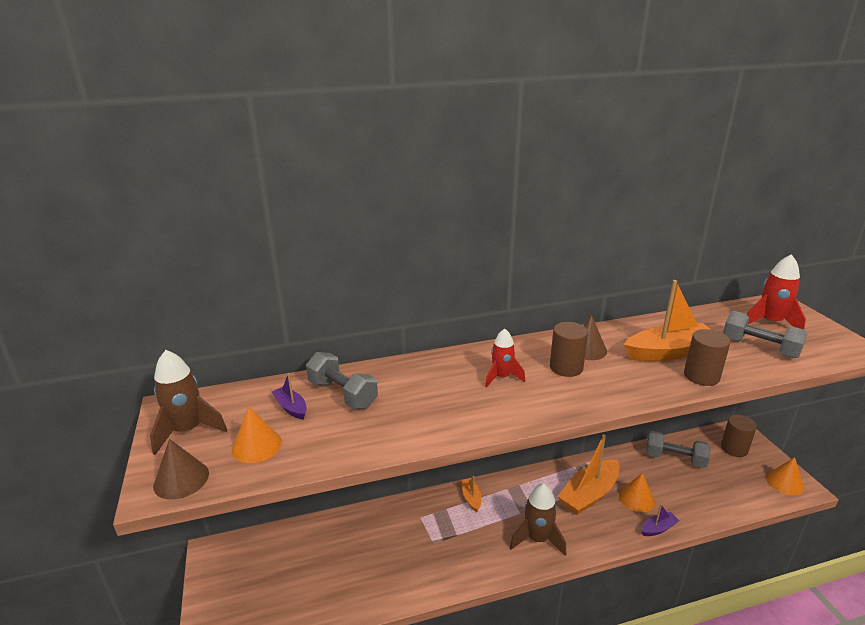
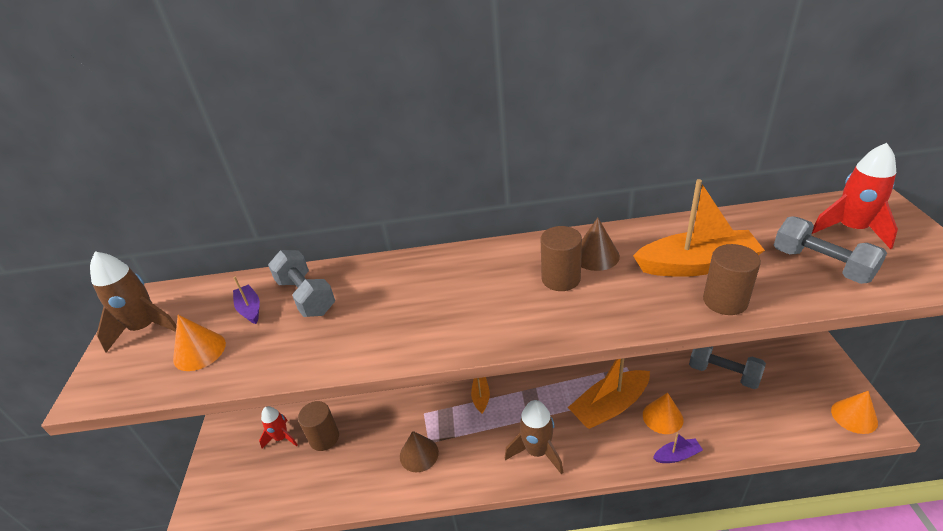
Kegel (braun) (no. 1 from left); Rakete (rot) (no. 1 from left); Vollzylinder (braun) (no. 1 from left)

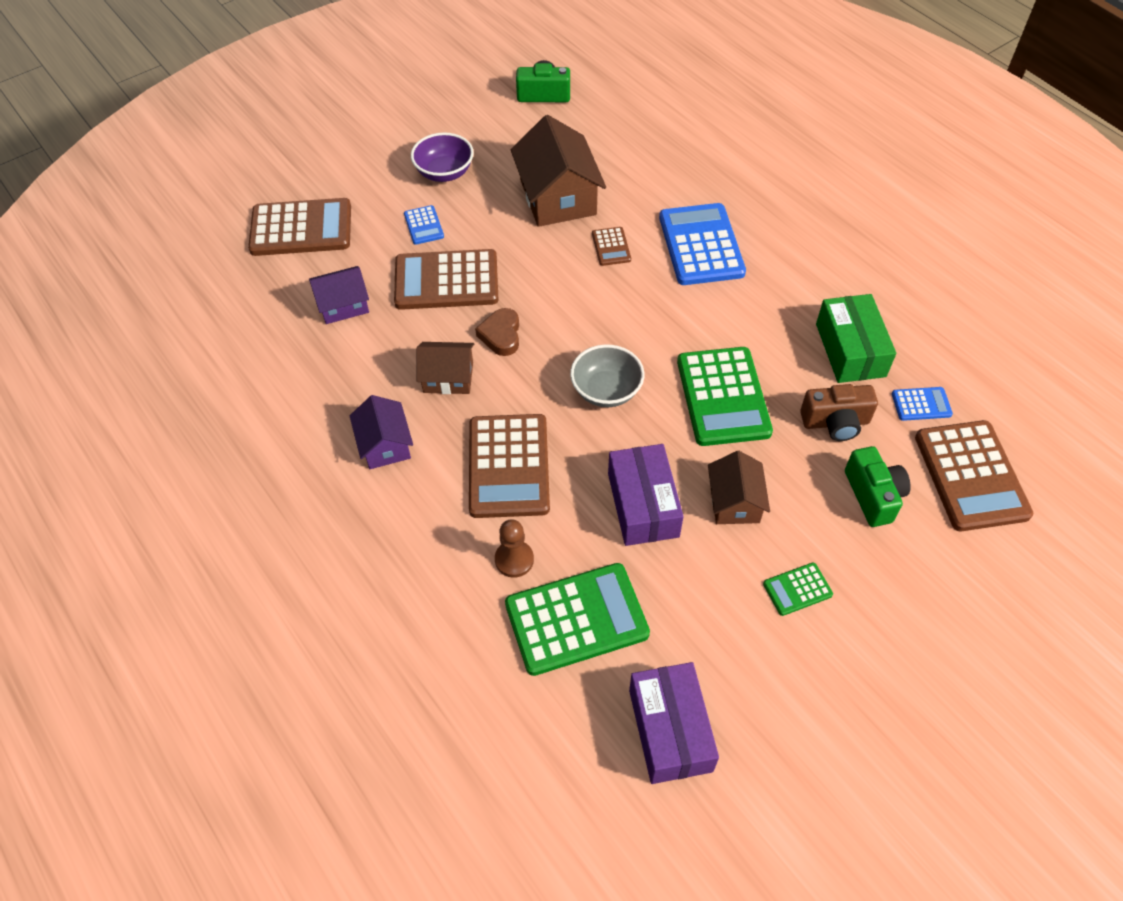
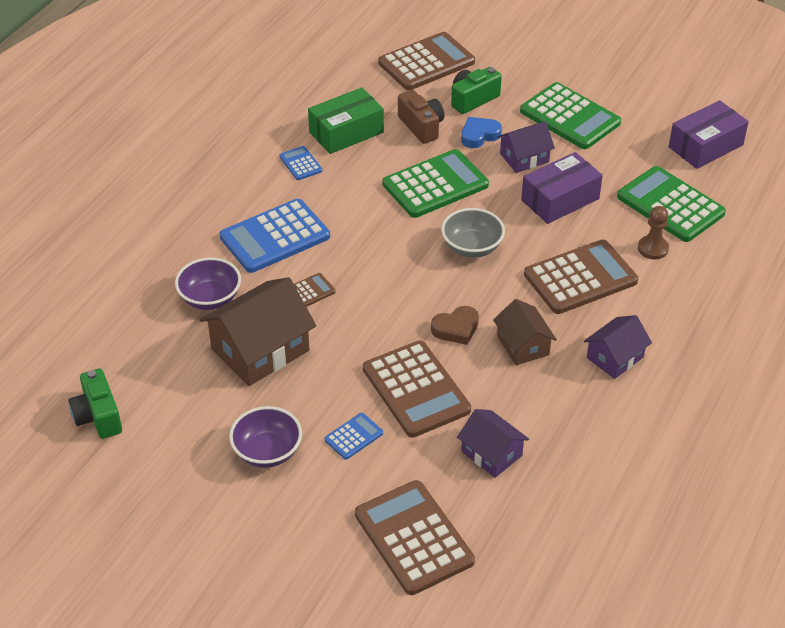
Haus (lila) (no. 2 from left); Taschenrechner (grün) (no. 2 from left); Taschenrechner (blau) (no. 2 from left); Schüssel (lila) (no. 1 from left); Herz (blau)

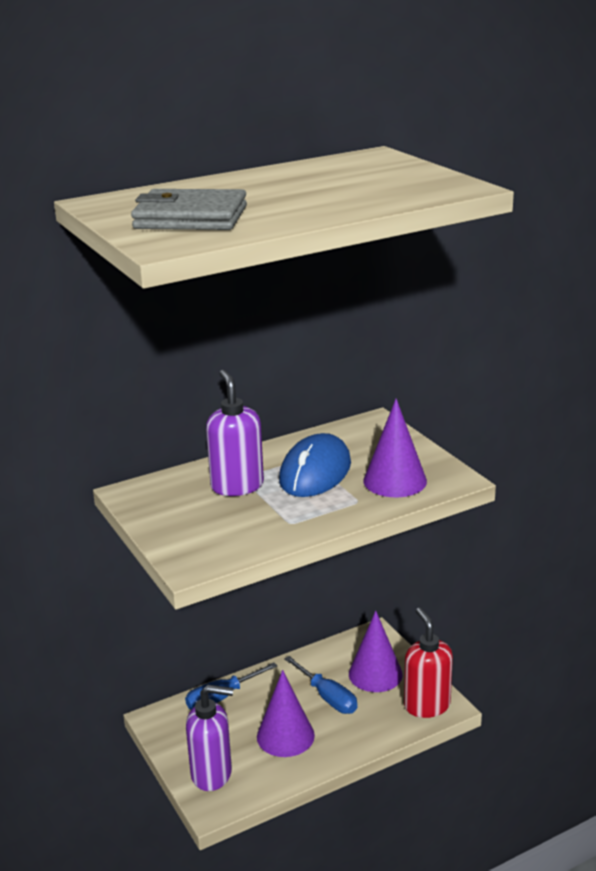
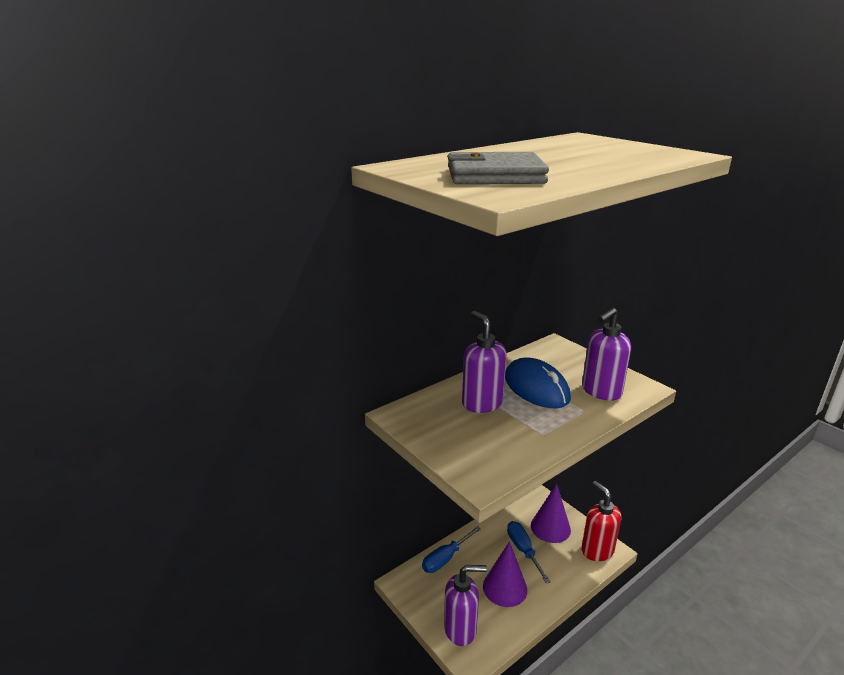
Computermaus (blau); Schraubenzieher (blau) (no. 2 from left); Seifenspender (lila) (no. 3 from left)

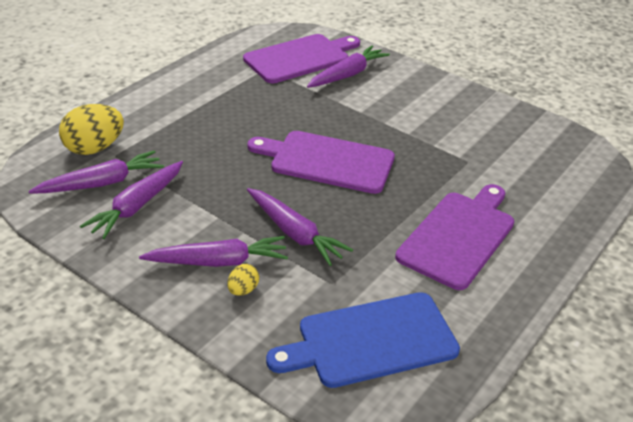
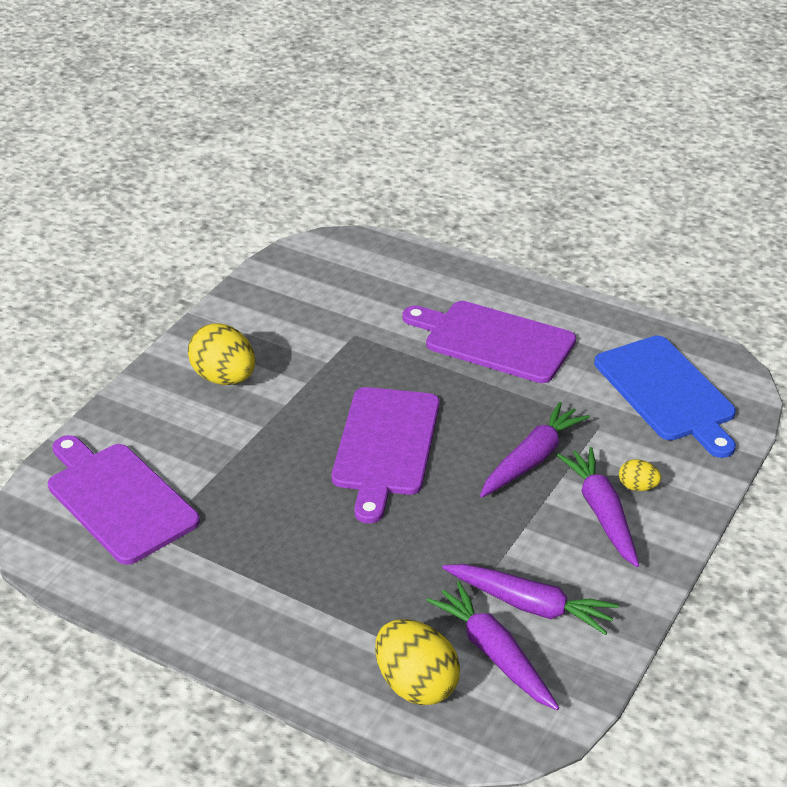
Karotte (lila) (no. 5 from left in the first image); Ei (gelb) (no. 1 from left)

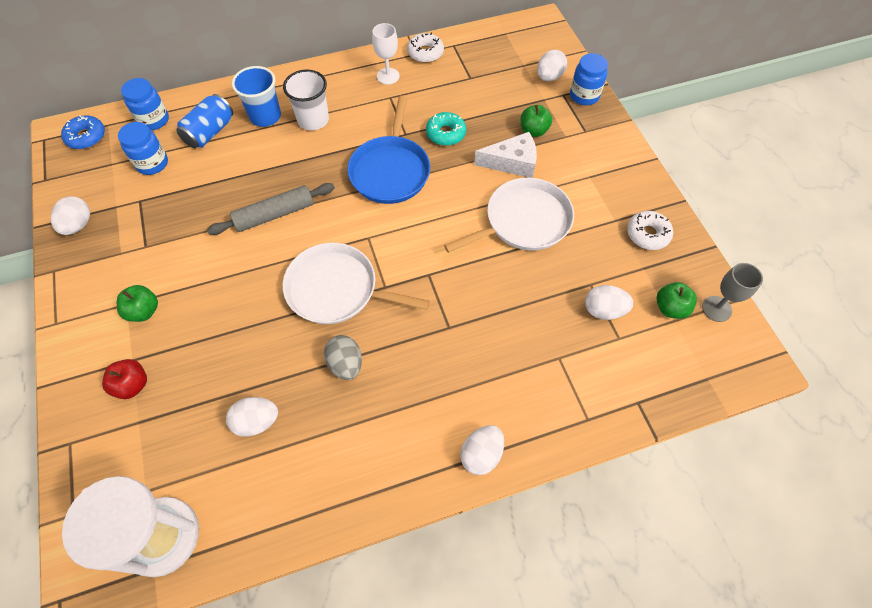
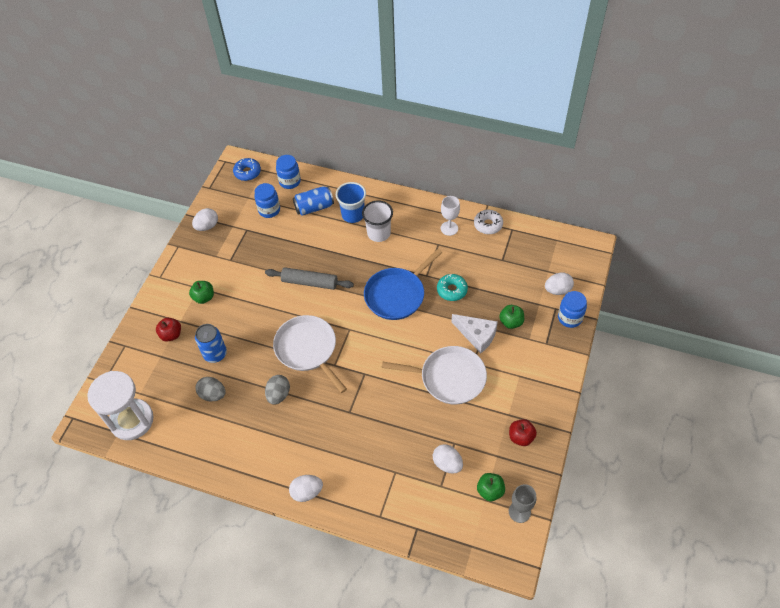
Ei (grau) (no. 1 from left); Apfel (rot) (no. 2 from left); Dose (blau) (no. 1 from left)

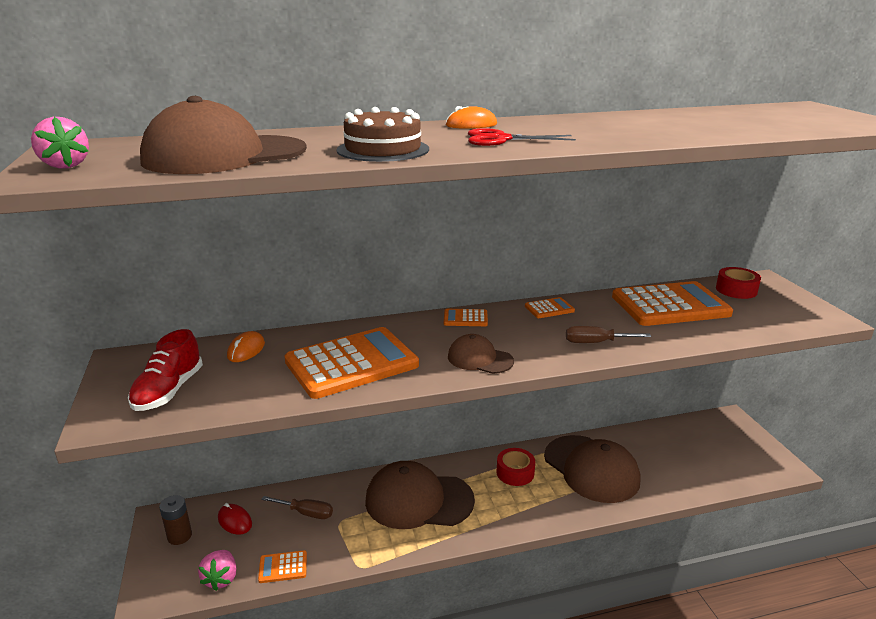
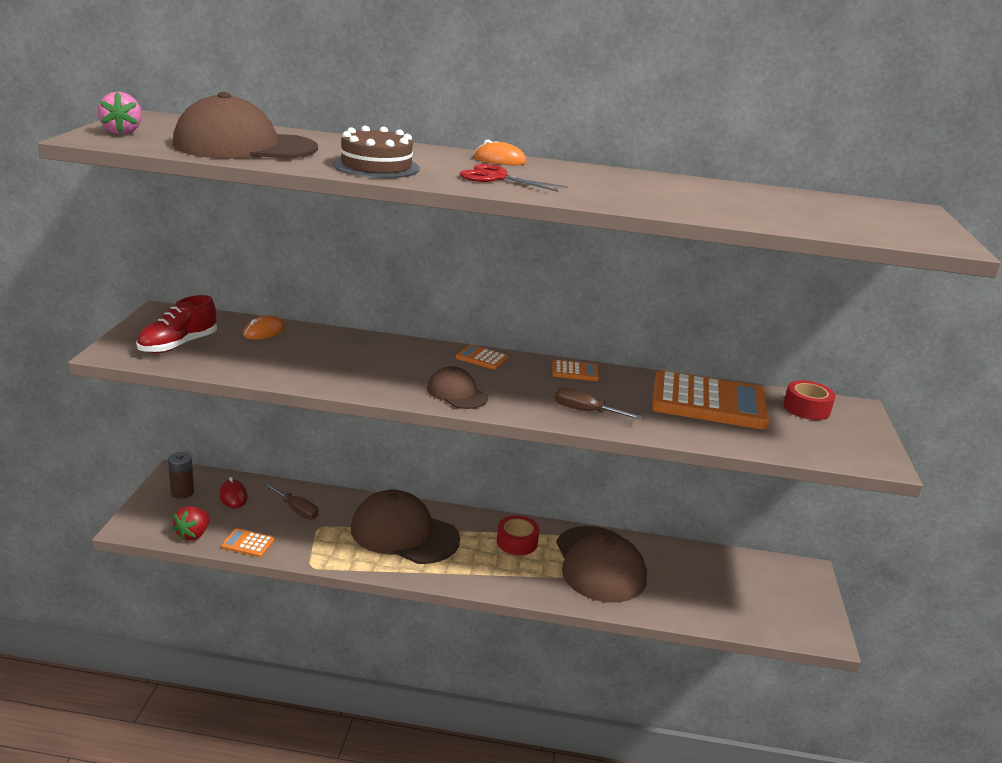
Erdbeere (rot); Taschenrechner (orange) (no. 2 from left in the first image)

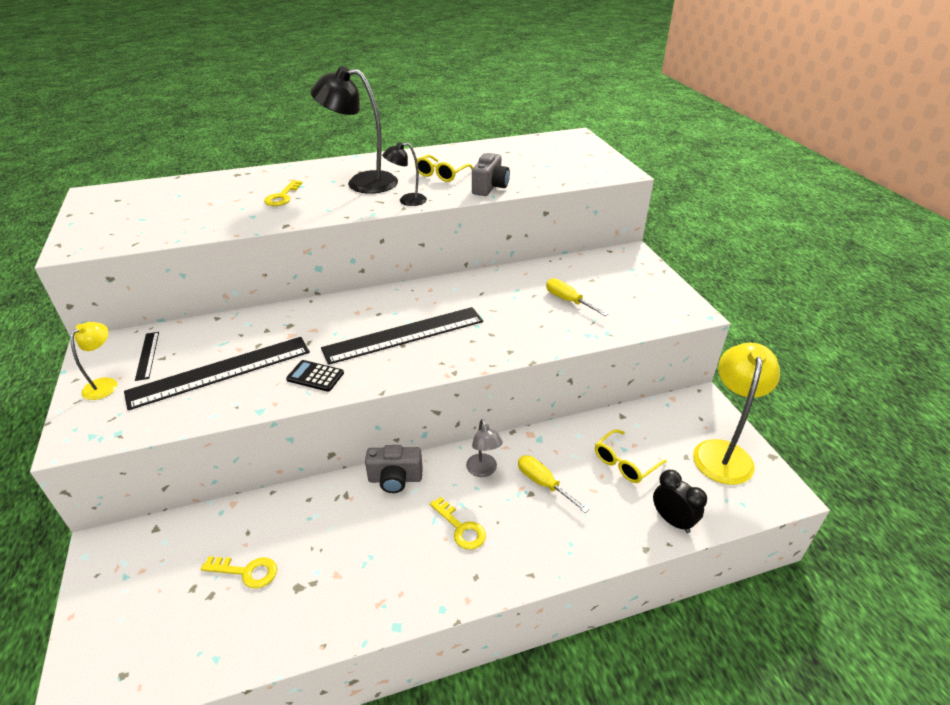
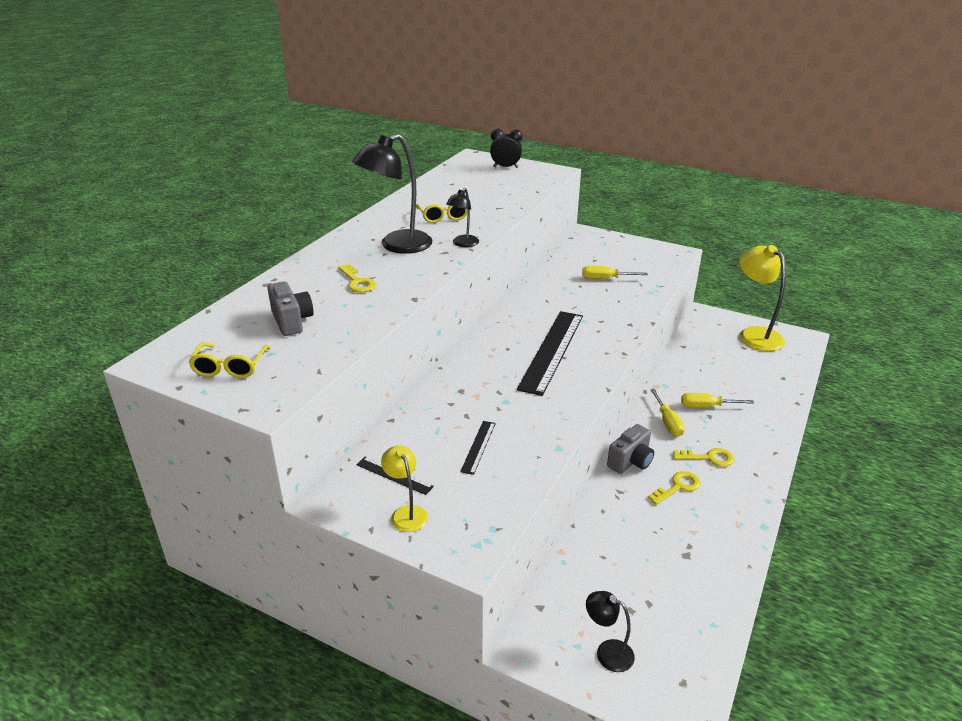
Lineal (schwarz) (no. 2 from left); Schlüssel (gelb) (no. 2 from left); Taschenrechner (schwarz); Schraubenzieher (gelb) (no. 2 from left); Kamera (grau) (no. 1 from left); Brille (gelb) (no. 1 from left); Wecker (schwarz); Lampe (schwarz) (no. 3 from left)

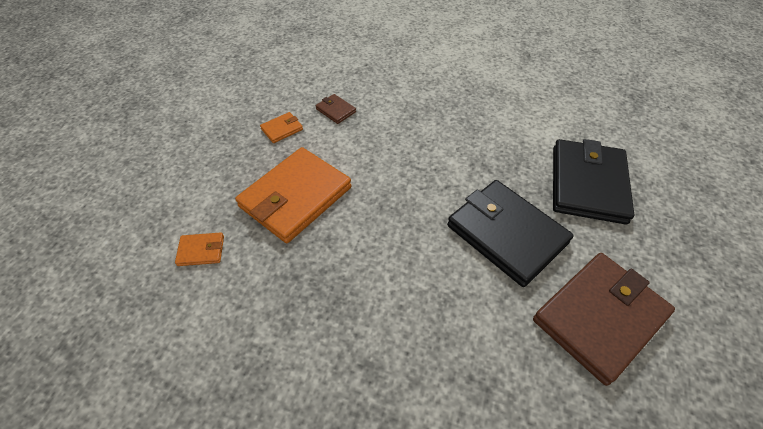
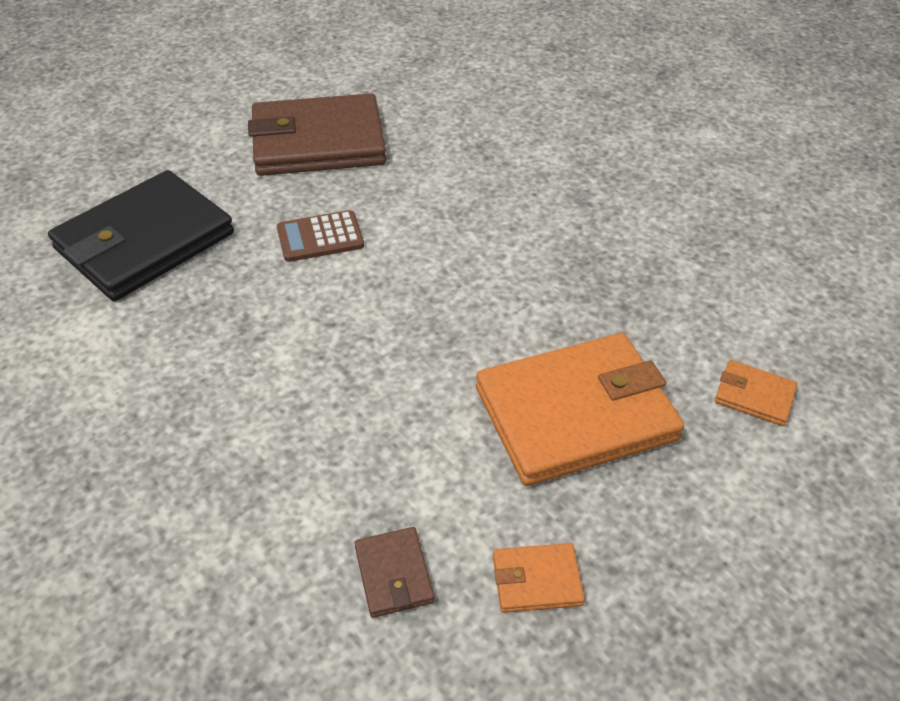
Taschenrechner (braun)

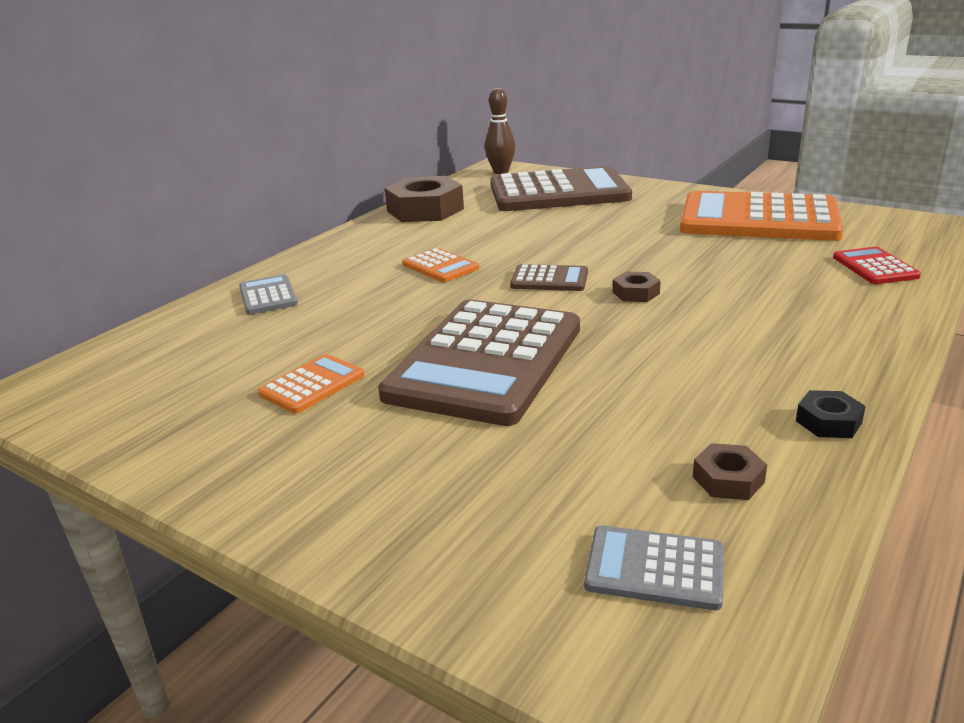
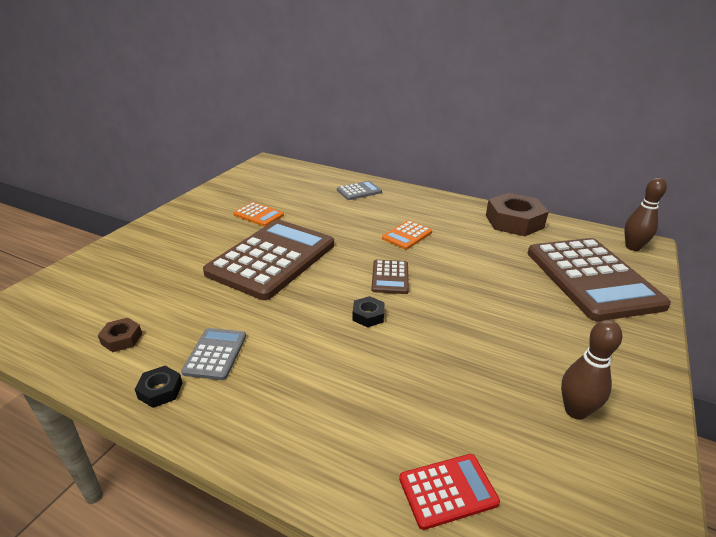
Taschenrechner (braun) (no. 1 from left); Taschenrechner (grau) (no. 1 from left); Sechskantmutter (schwarz) (no. 2 from left); Bowlingkegel (braun) (no. 1 from left)

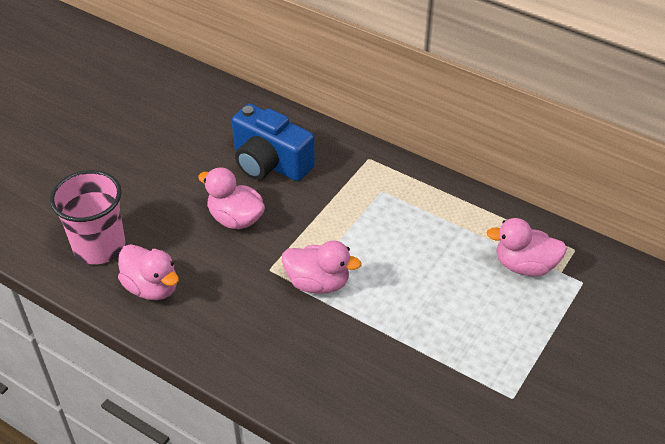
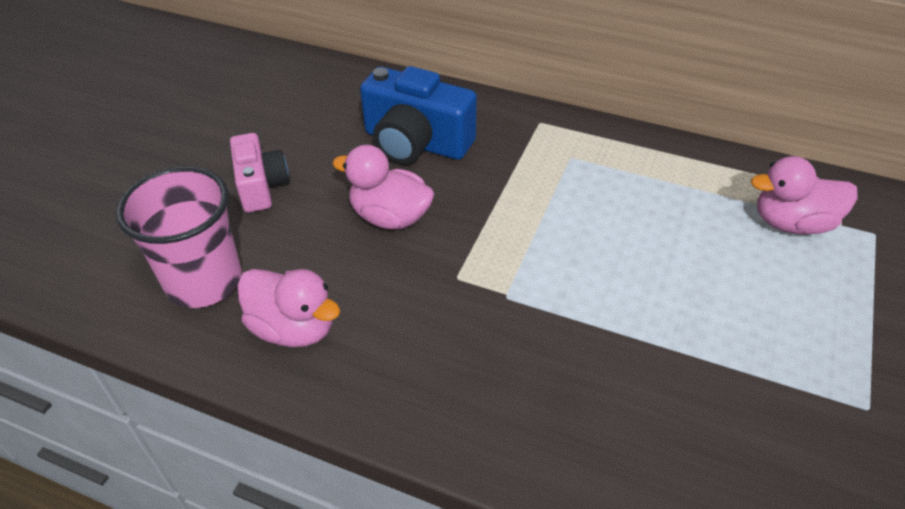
Ente (rosa) (no. 3 from left in the first image); Kamera (rosa)

